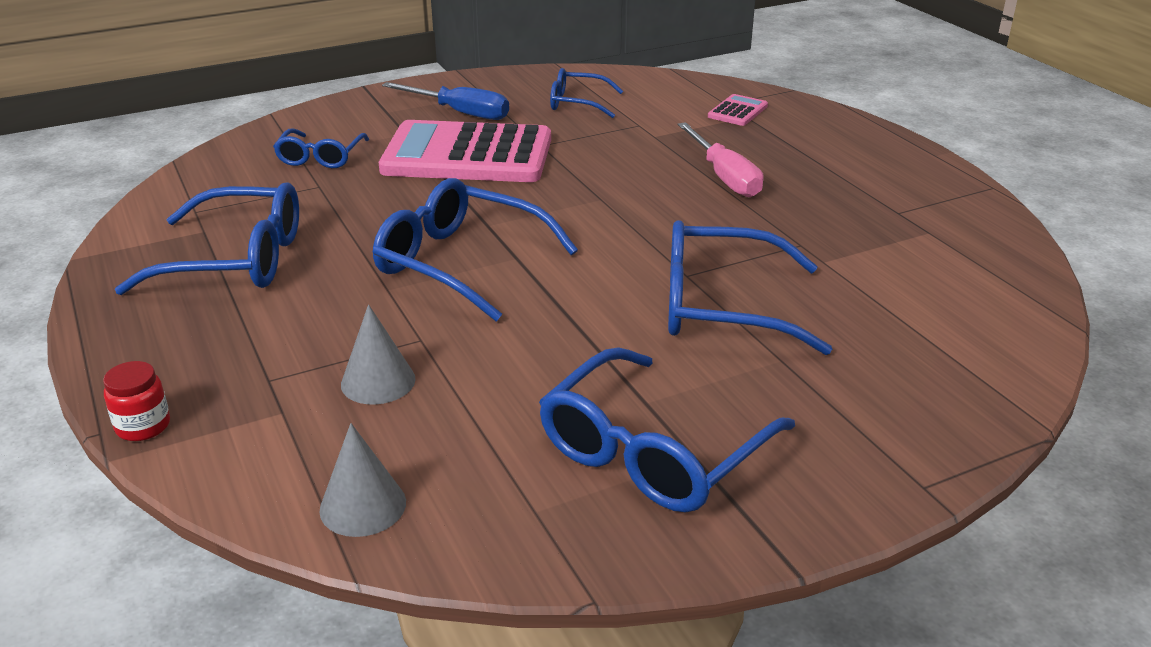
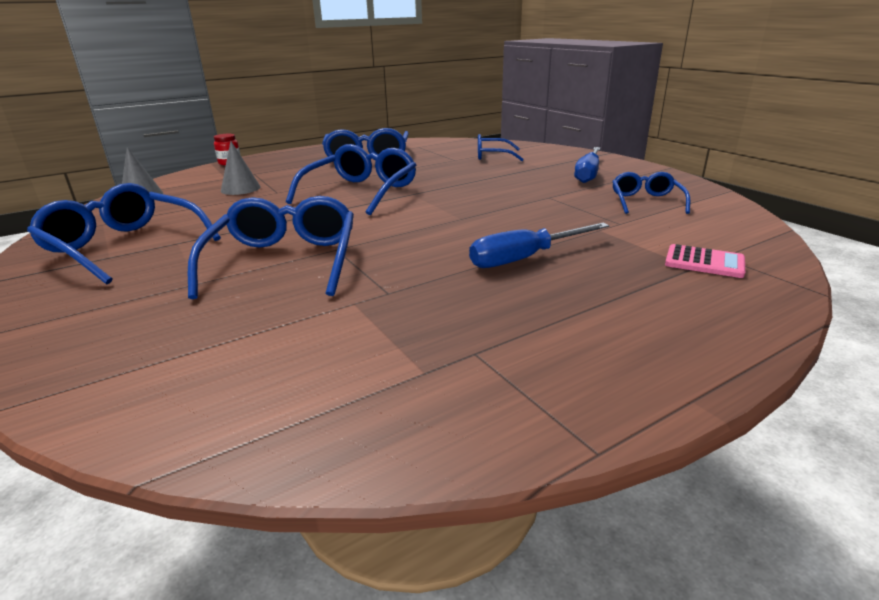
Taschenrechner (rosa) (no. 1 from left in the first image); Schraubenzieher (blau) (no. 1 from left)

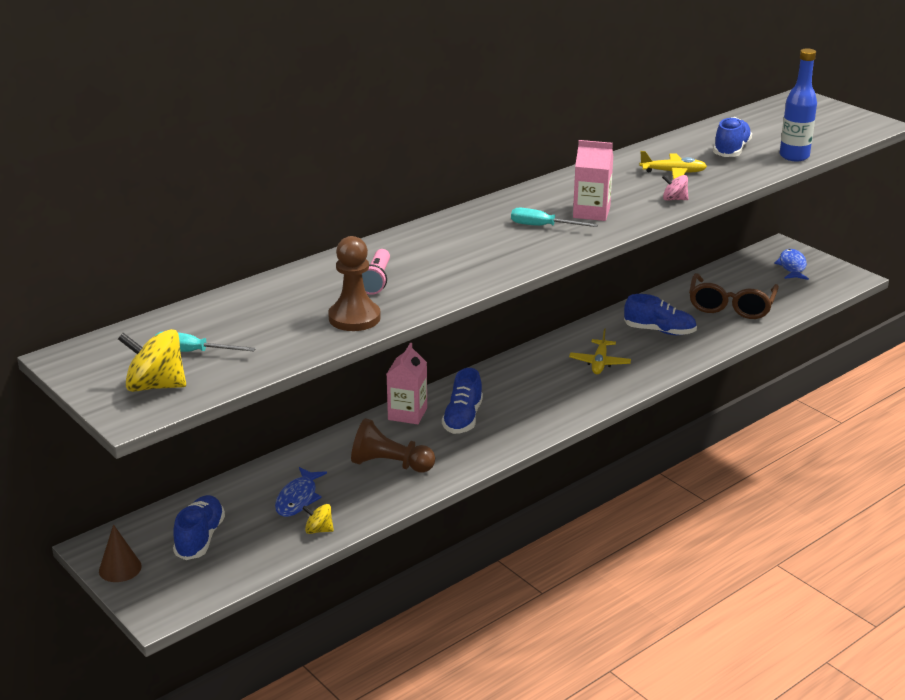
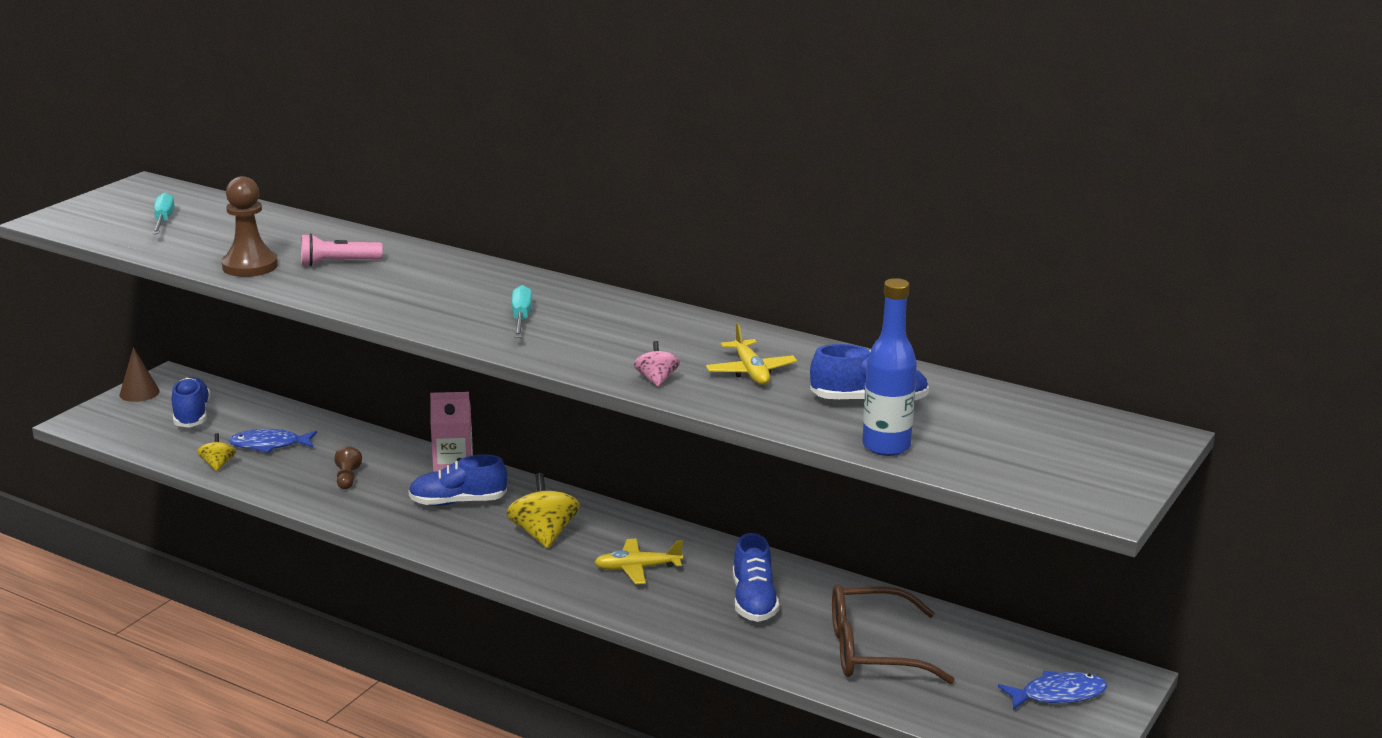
Kreisel (gelb) (no. 2 from left); Schuh (blau) (no. 1 from left); Bauer (braun) (no. 2 from left); Getränkekarton (rosa) (no. 2 from left in the first image)

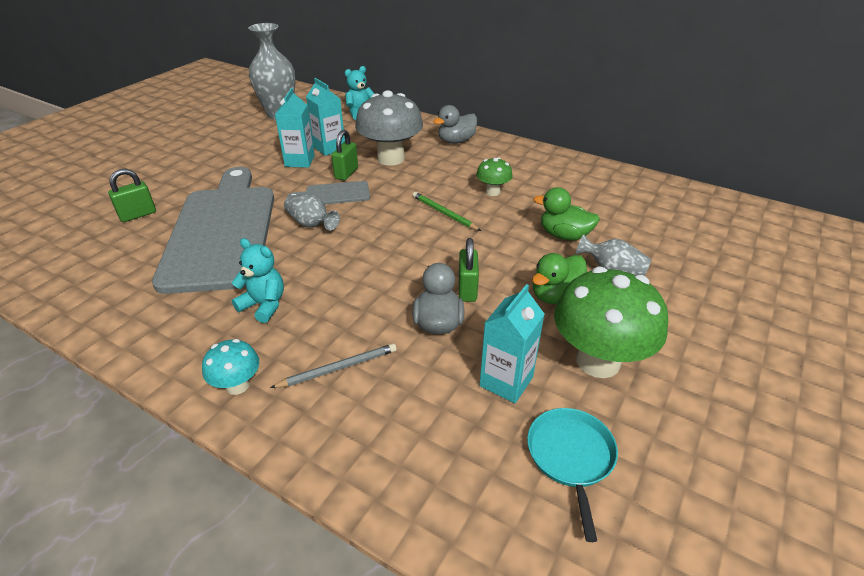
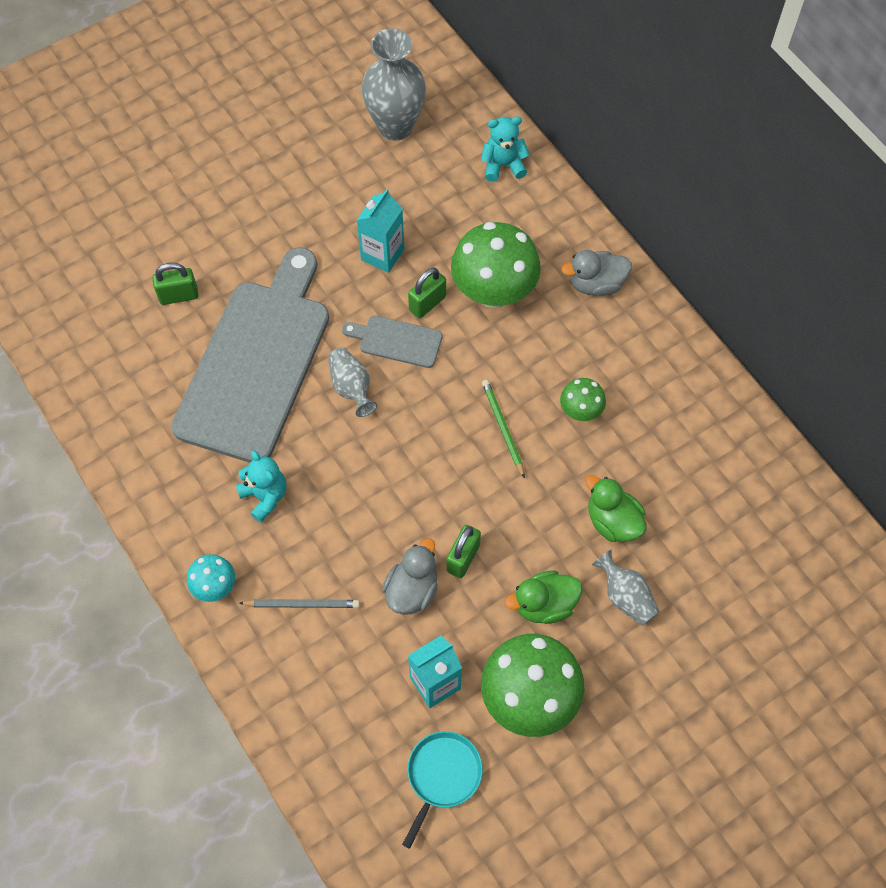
Getränkekarton (türkis) (no. 2 from left in the first image); Pilz (grün) (no. 1 from left)

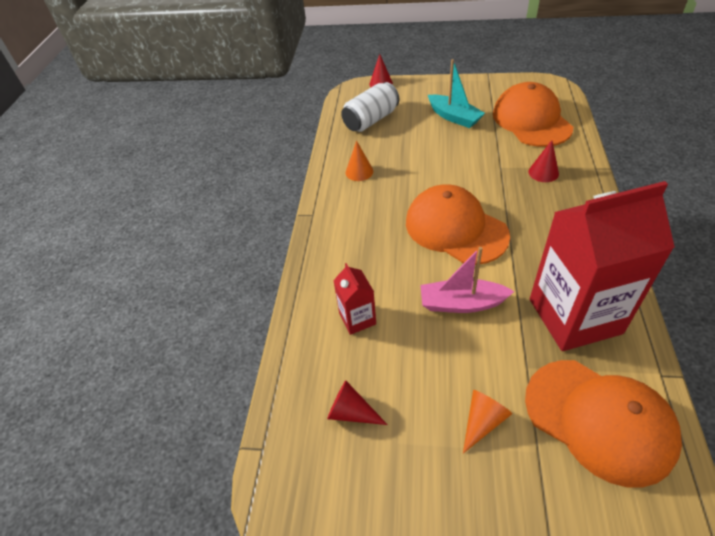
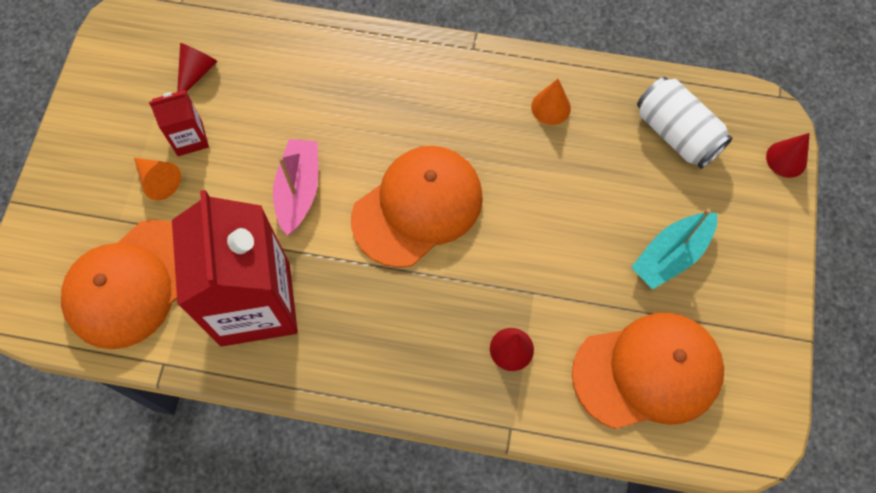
Getränkekarton (rot) (no. 1 from left)

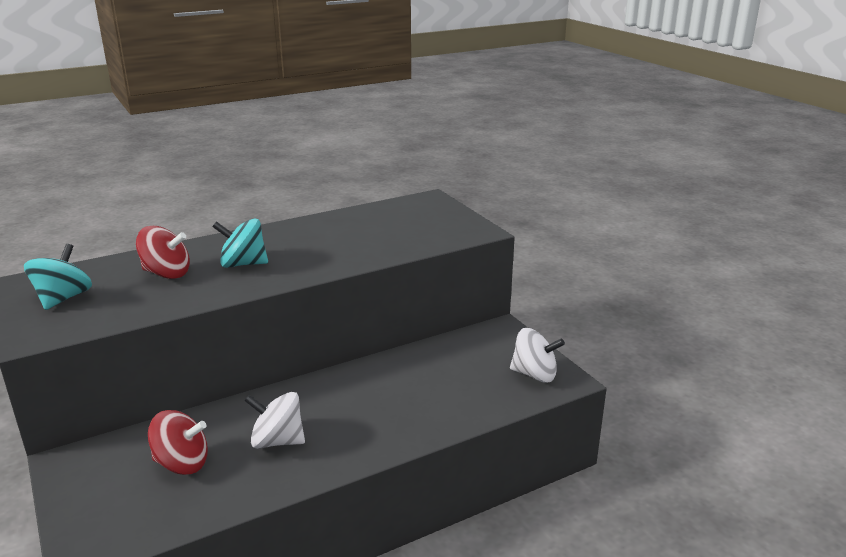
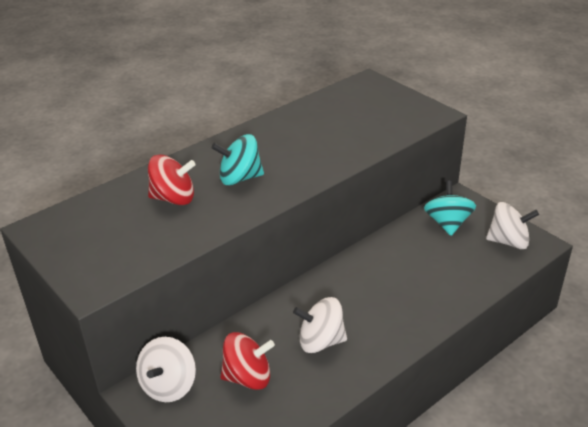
Kreisel (türkis) (no. 2 from left); Kreisel (weiß) (no. 1 from left)

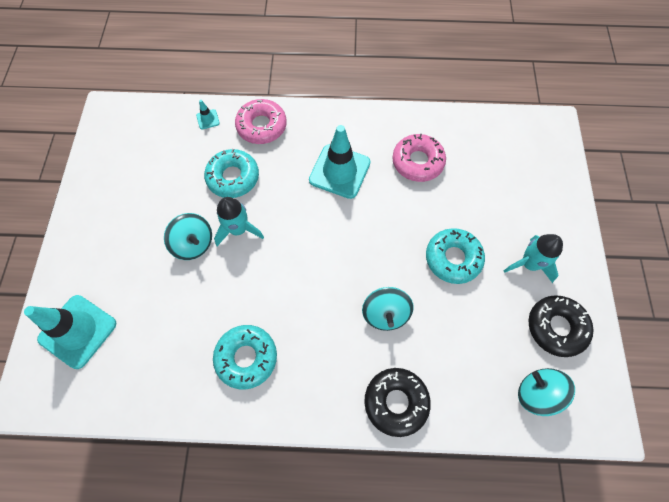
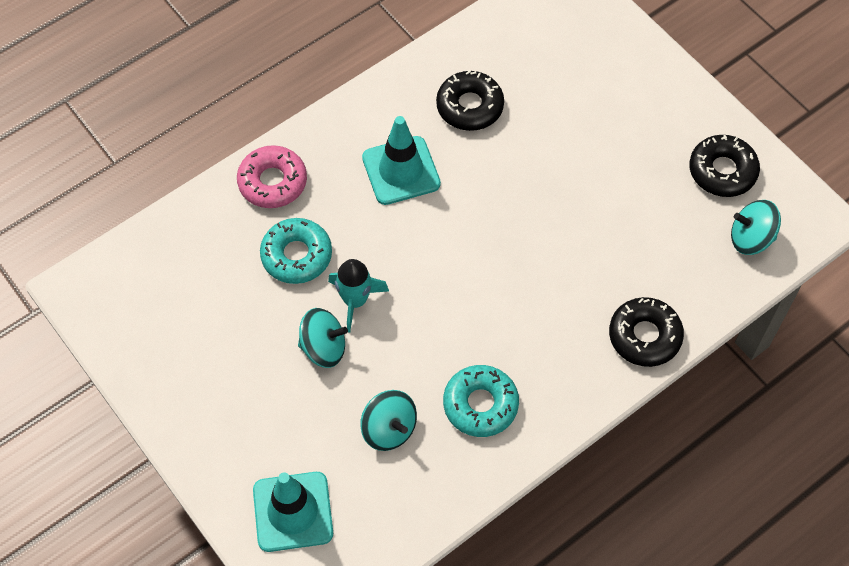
Leitkegel (türkis) (no. 2 from left in the first image); Kreisel (türkis) (no. 2 from left); Donut (schwarz) (no. 1 from left); Donut (türkis) (no. 3 from left in the first image); Rakete (türkis) (no. 2 from left in the first image)

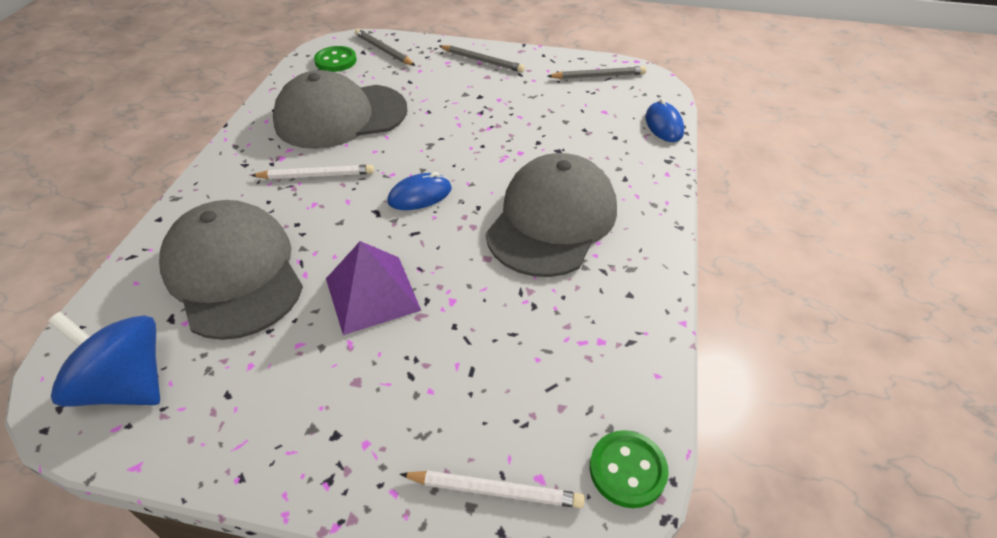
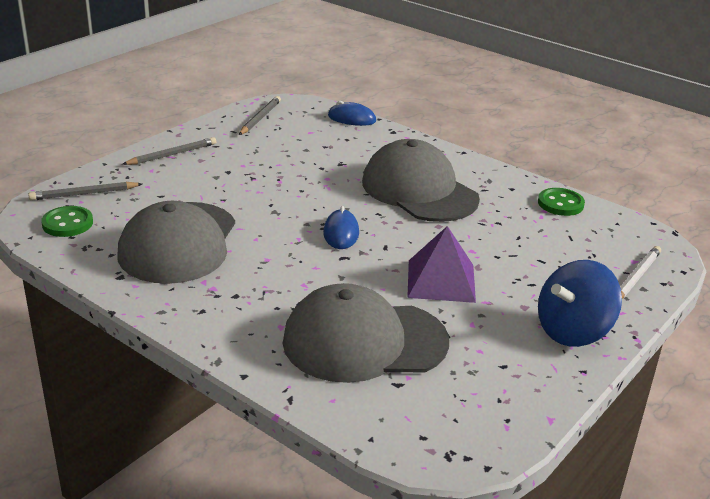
Kreisel (blau); Bleistift (weiß) (no. 1 from left in the first image); Knopf (grün) (no. 2 from left)

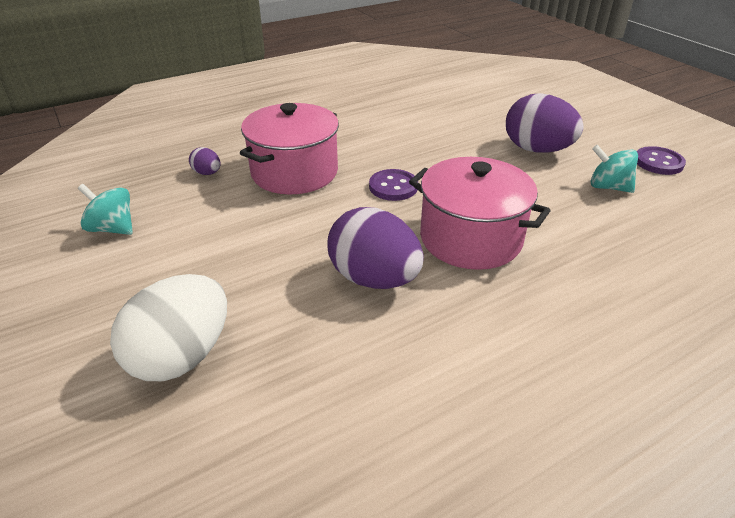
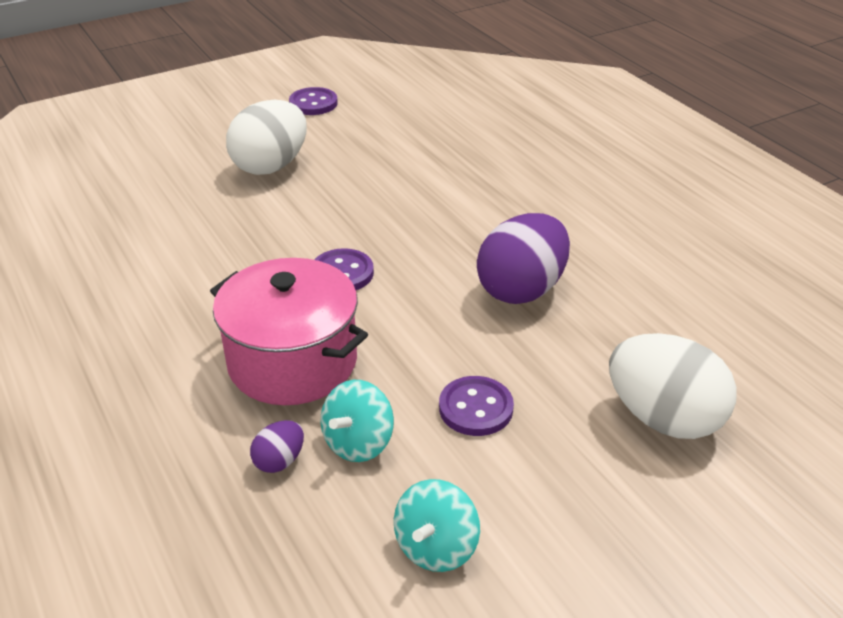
Kochtopf (rosa) (no. 2 from left in the first image); Ei (weiß) (no. 1 from left); Kreisel (türkis) (no. 1 from left); Knopf (lila) (no. 3 from left)

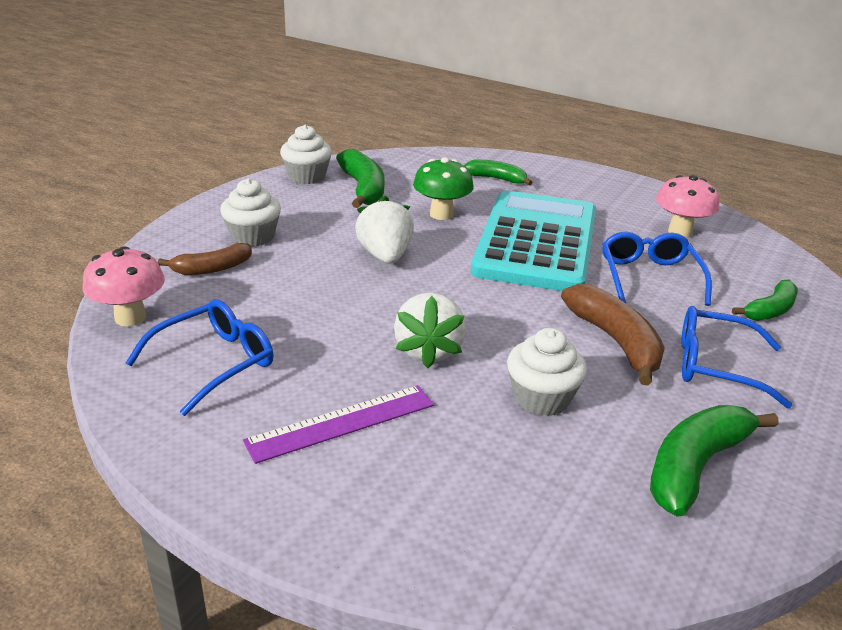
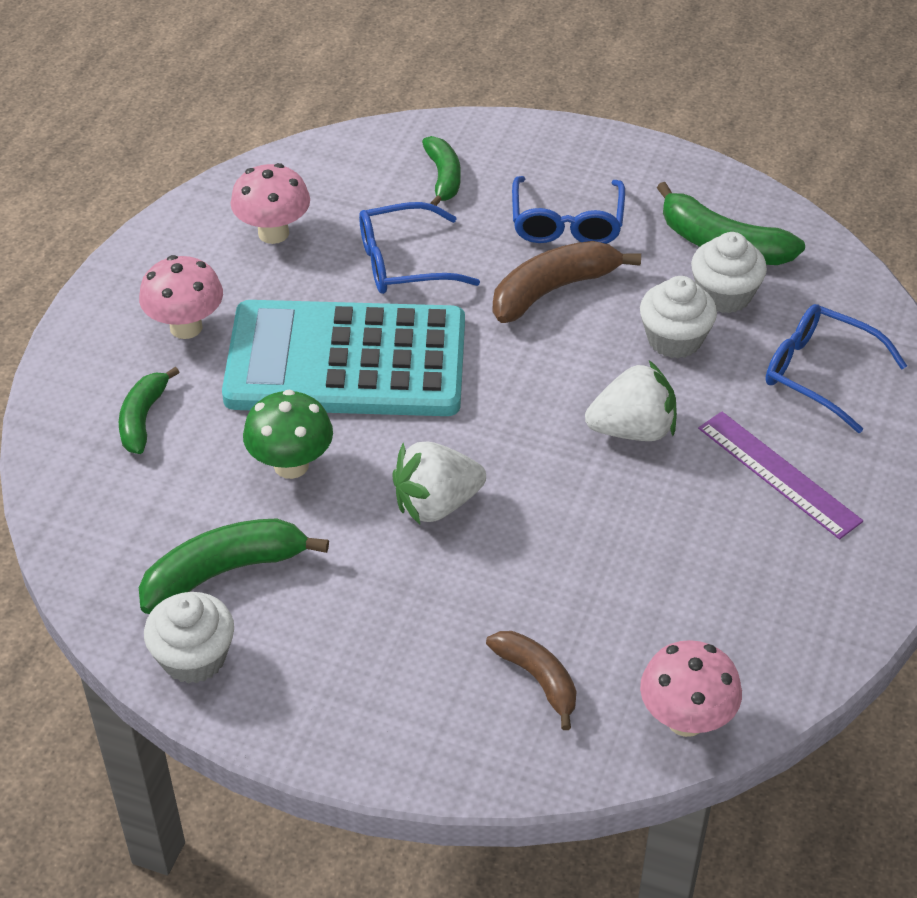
Brille (blau) (no. 3 from left); Muffin (weiß) (no. 3 from left); Banane (grün) (no. 3 from left); Pilz (rosa) (no. 1 from left)

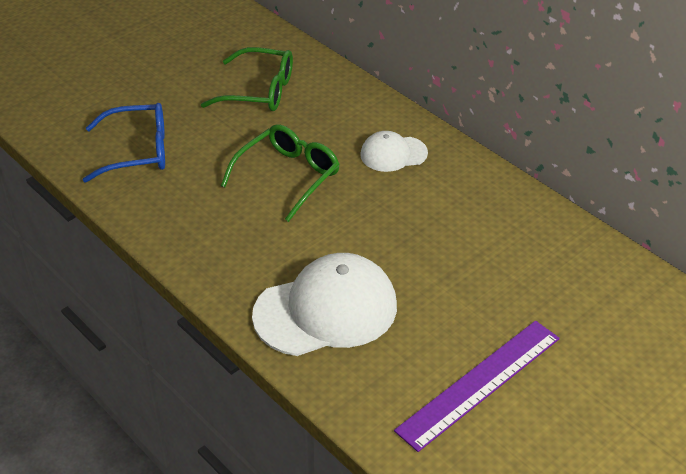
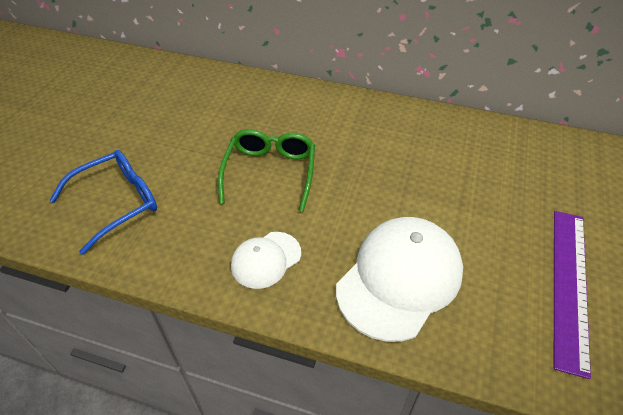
Brille (grün) (no. 1 from left in the first image); Kappe (weiß) (no. 1 from left)

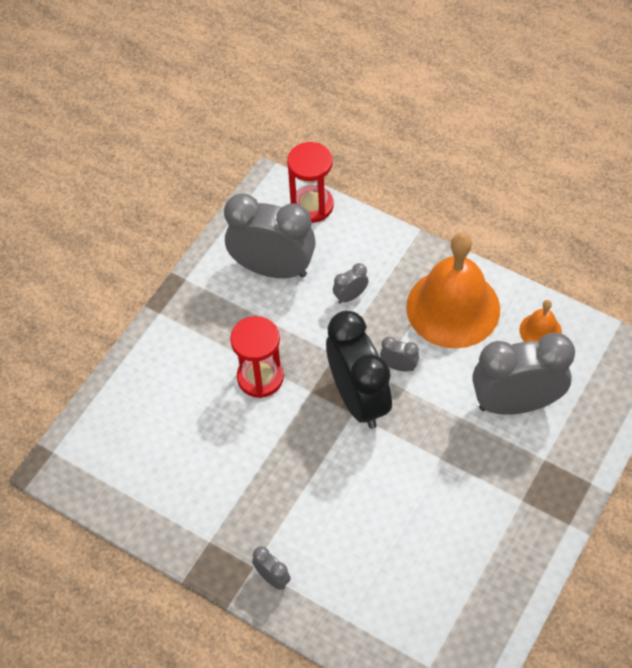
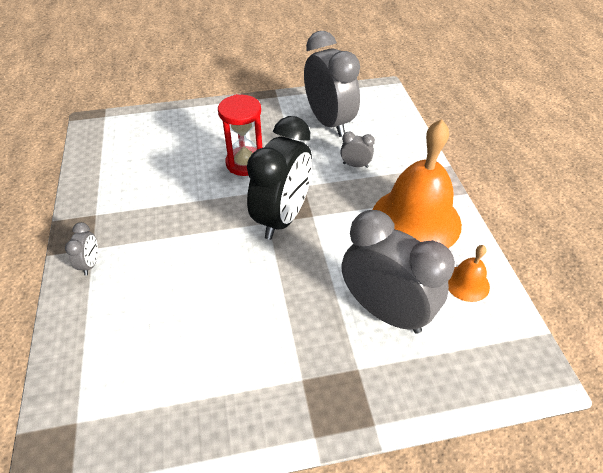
Sanduhr (rot) (no. 2 from left in the first image); Wecker (grau) (no. 4 from left in the first image)

